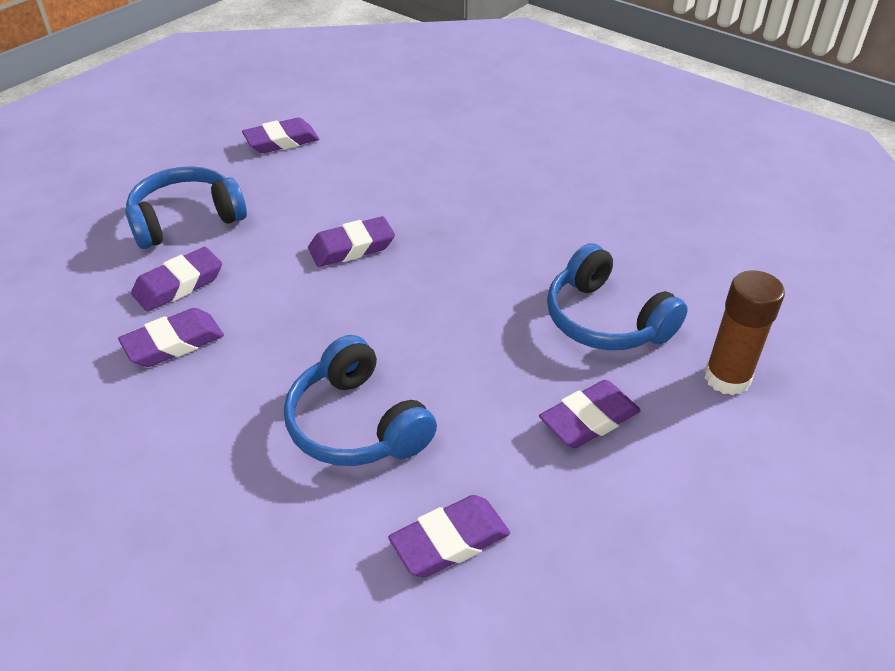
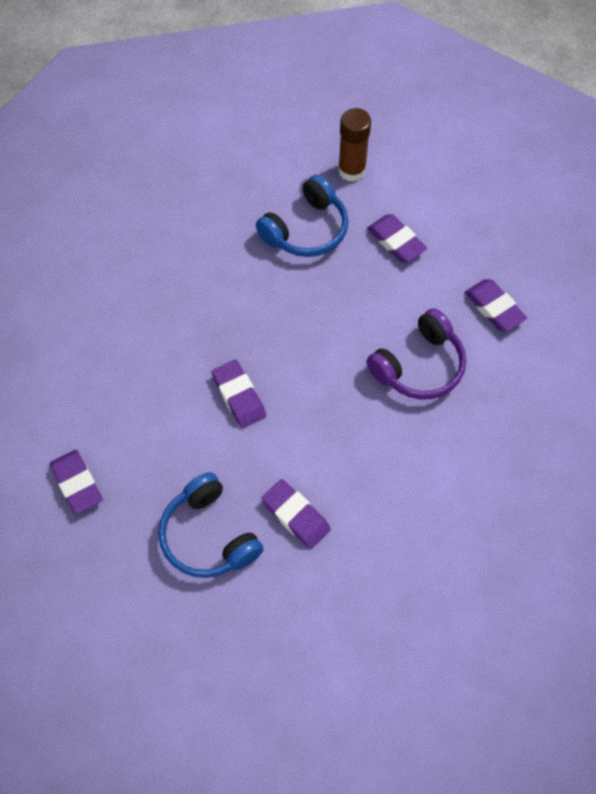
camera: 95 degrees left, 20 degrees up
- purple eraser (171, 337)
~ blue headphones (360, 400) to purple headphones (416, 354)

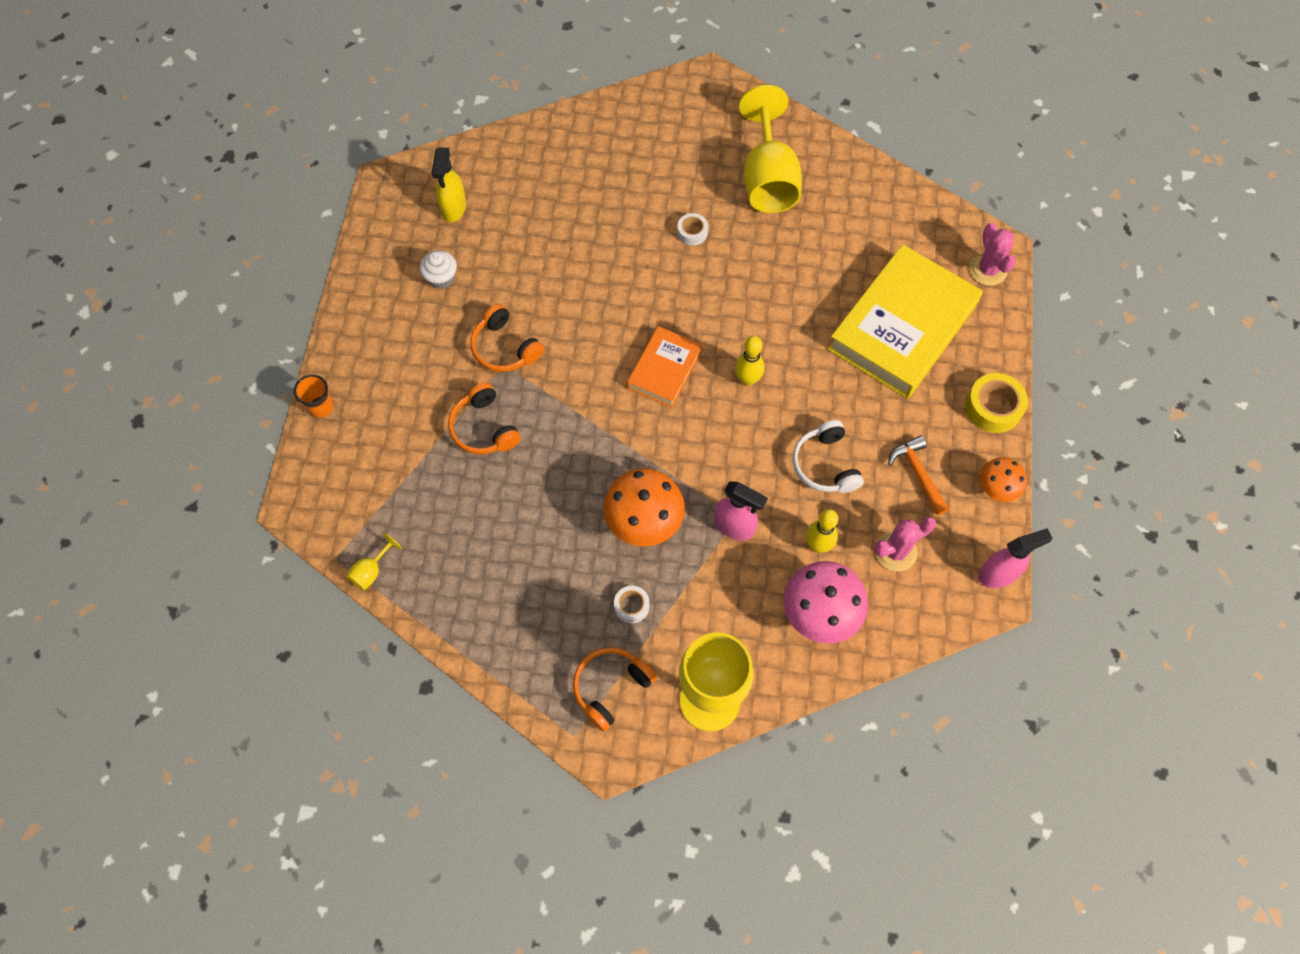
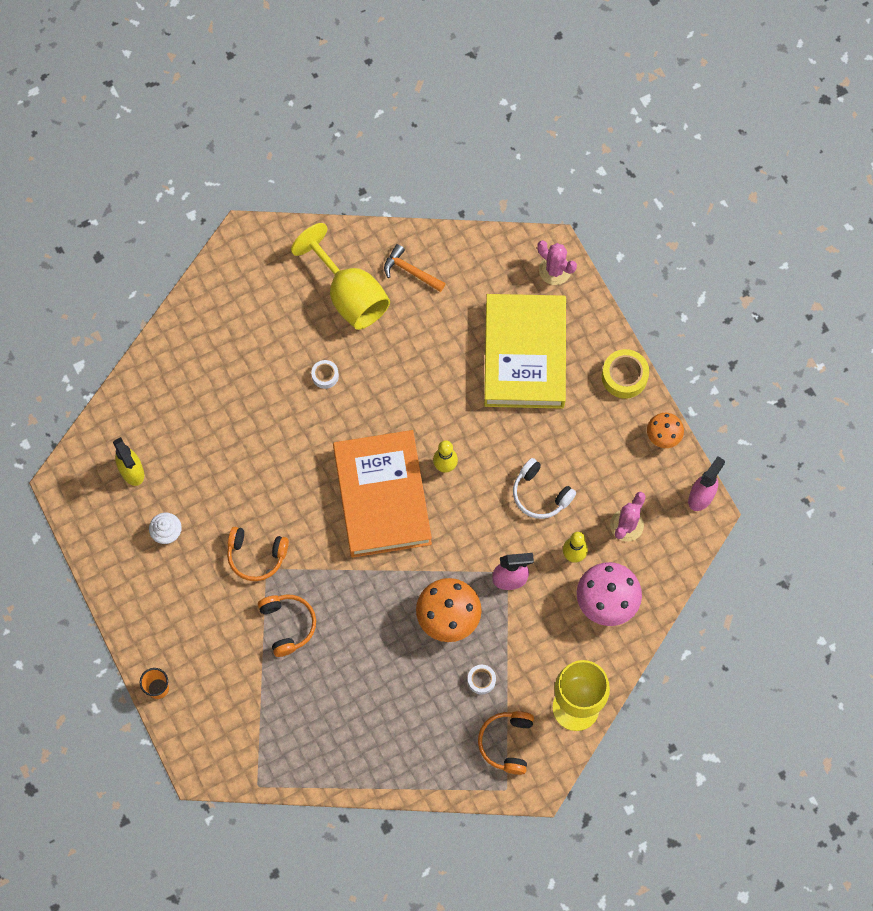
camera: 35 degrees left, 5 degrees up
- yellow goblet (374, 562)
~ orange headphones (484, 418) = (287, 625) 135 degrees counterclockwise
~ orange book (665, 366) = (382, 494) x1.92
~ orange hammer (918, 475) to (415, 268)

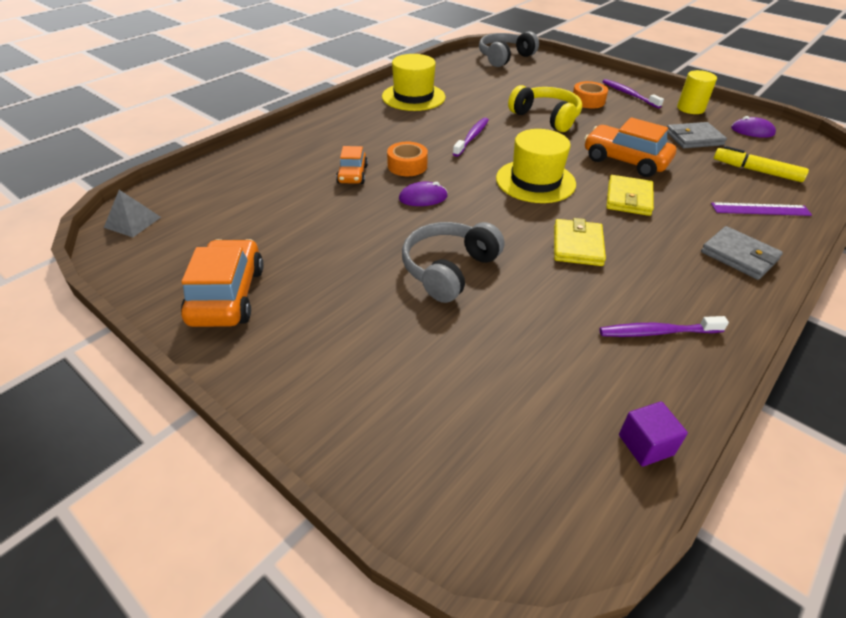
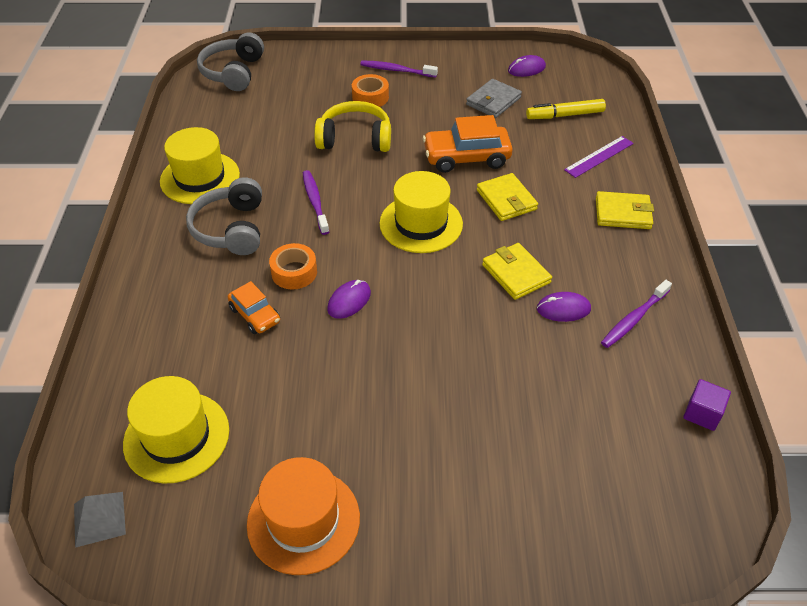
camera: 40 degrees left, 5 degrees up
~ orange car (222, 283) to orange hat (303, 516)
~ grey headphones (453, 262) to (224, 216)
- yellow cylinder (697, 92)
~ grey wallet (742, 253) to yellow wallet (625, 210)
+ yellow hat (176, 429)
+ purple mouse (564, 307)

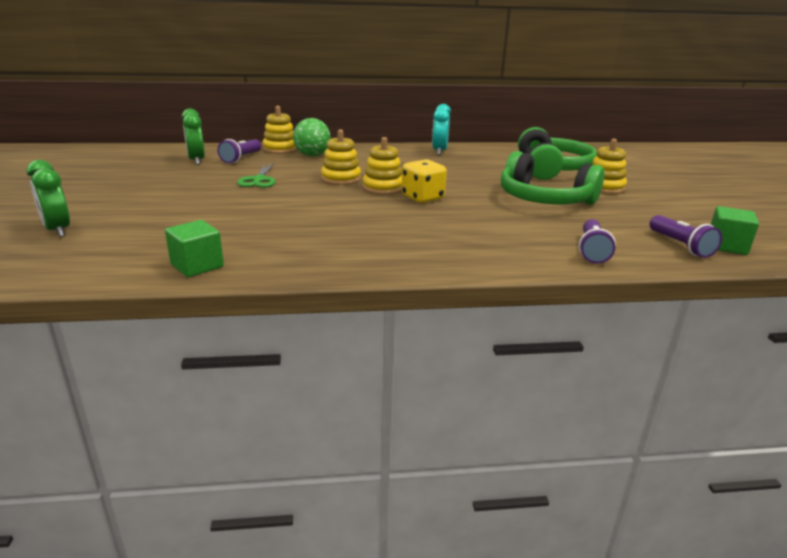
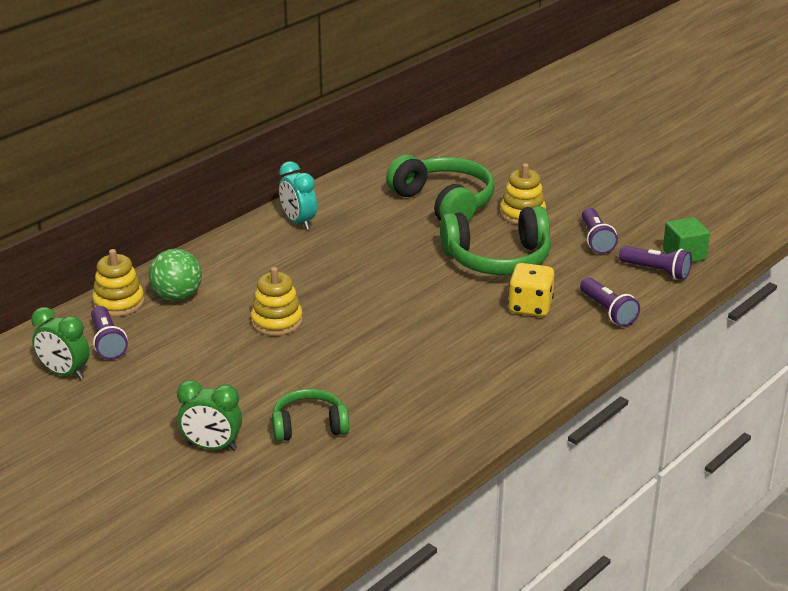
camera: 40 degrees left, 5 degrees up
~ green clock (48, 198) to (209, 415)
- green cube (194, 248)
- green scissors (256, 175)
- yellow stacking toy (382, 166)
~ yellow dice (424, 181) to (531, 290)
+ green headphones (310, 415)
+ purple flashlight (600, 231)

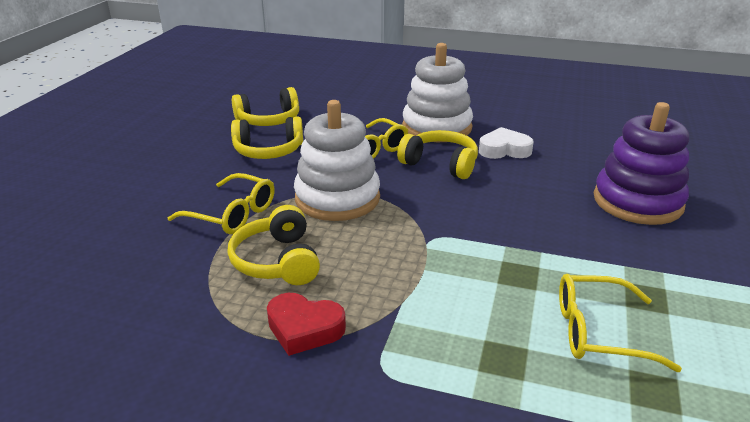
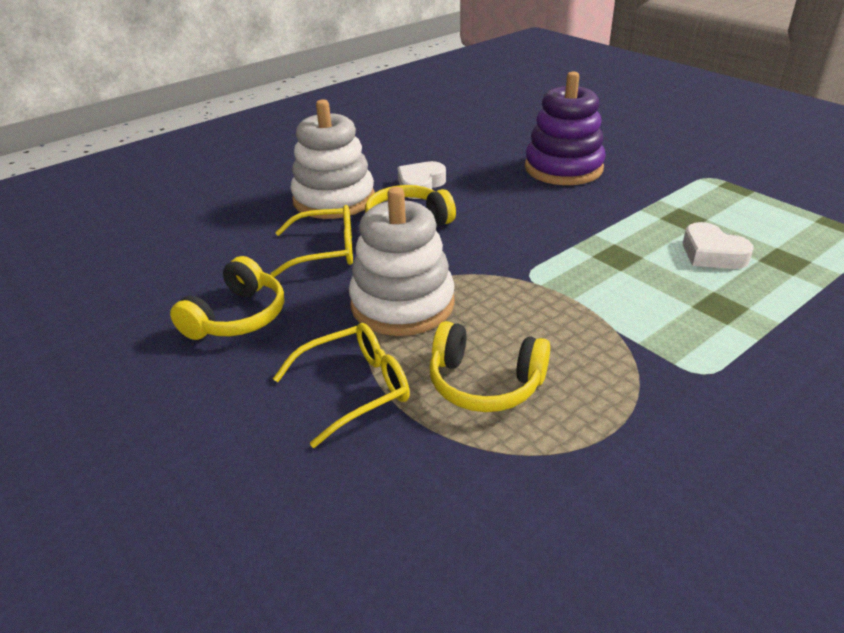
camera: 55 degrees left, 5 degrees up
- yellow headphones (265, 106)
- red heart (306, 324)
~ yellow glasses (620, 323) to white heart (718, 245)

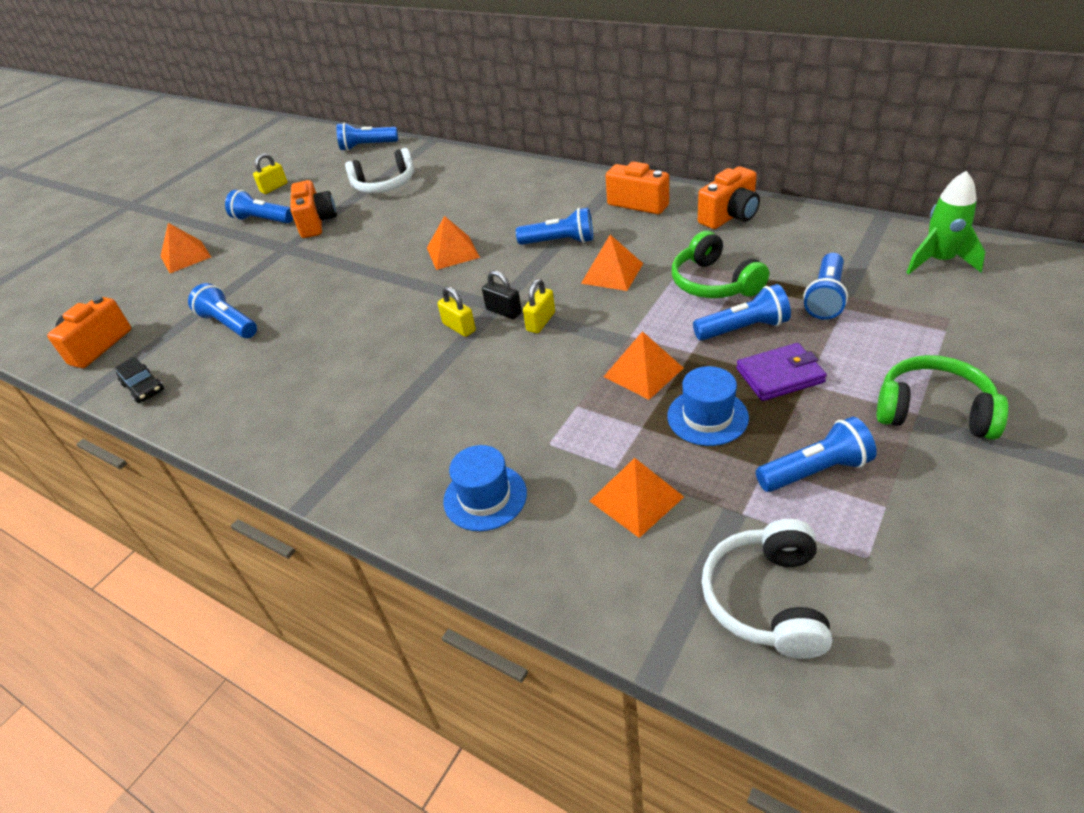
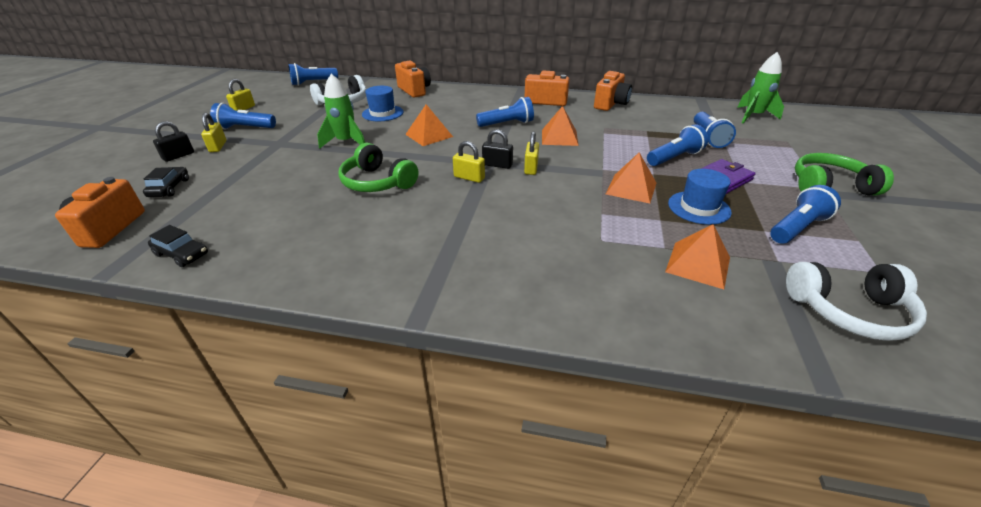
camera: 25 degrees left, 5 degrees down
~ orange pyramid (185, 248) to black padlock (173, 141)
- blue flashlight (222, 310)
~ orange camera (313, 209) to (413, 79)
~ blue hat (485, 488) to (382, 103)
~ green headphones (720, 264) to (378, 167)
~ white headphones (767, 589) = (856, 301) 75 degrees counterclockwise
+ black car (166, 182)
+ yellow padlock (213, 132)
+ green rocket (341, 111)

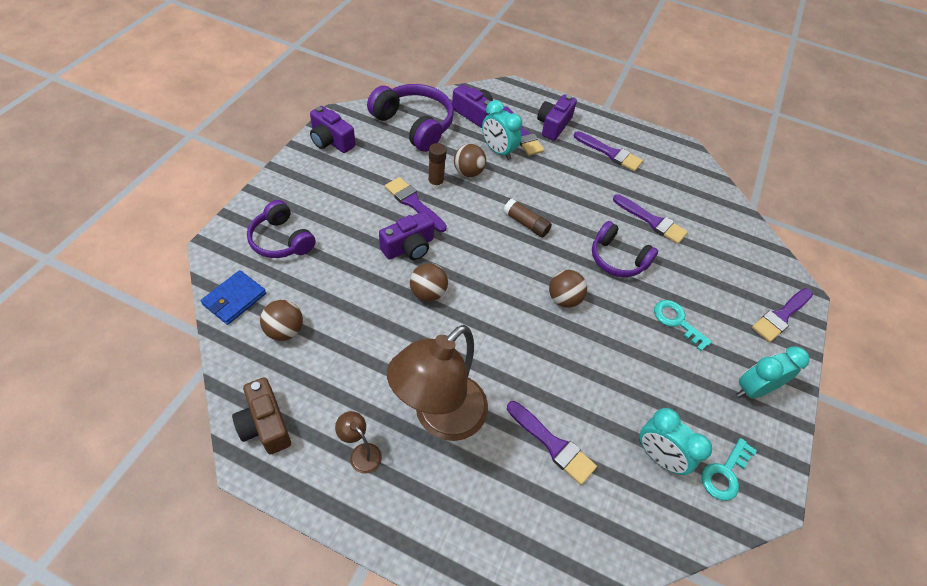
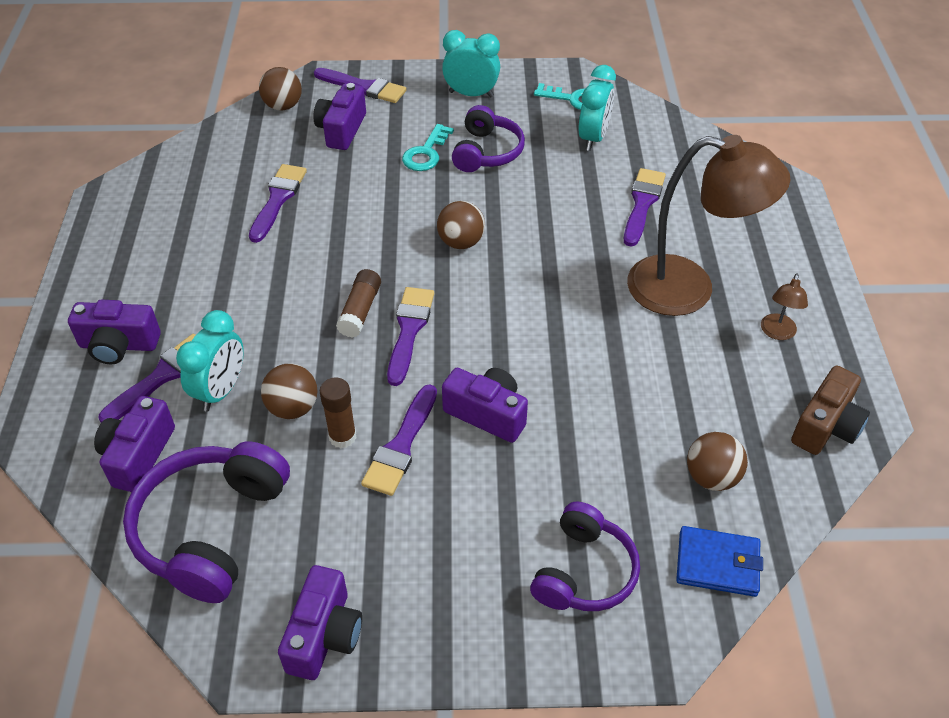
camera: 110 degrees left, 5 degrees down
~ brown ball (429, 282) to (280, 89)
~ purple brush (608, 151) to (410, 336)
~ purple headphones (625, 249) to (488, 138)
~ turquoise clock (773, 372) = (471, 64) 150 degrees clockwise
+ purple camera (339, 116)

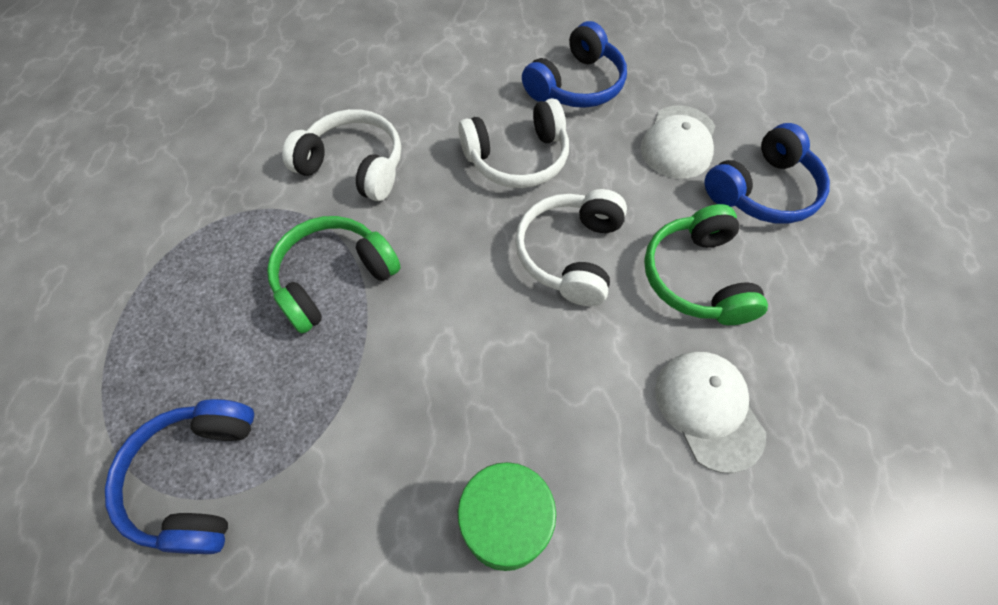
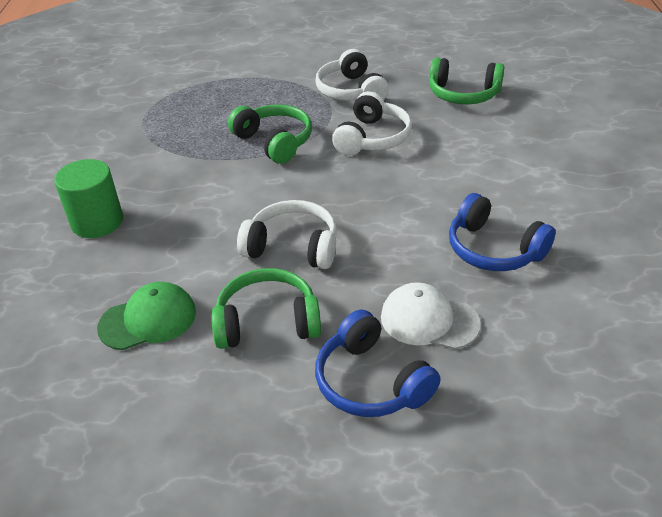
camera: 90 degrees right, 20 degrees down
- blue headphones (179, 476)
~ white headphones (513, 143) to (352, 74)
~ white cap (710, 412) to green cap (146, 316)
+ green headphones (466, 80)

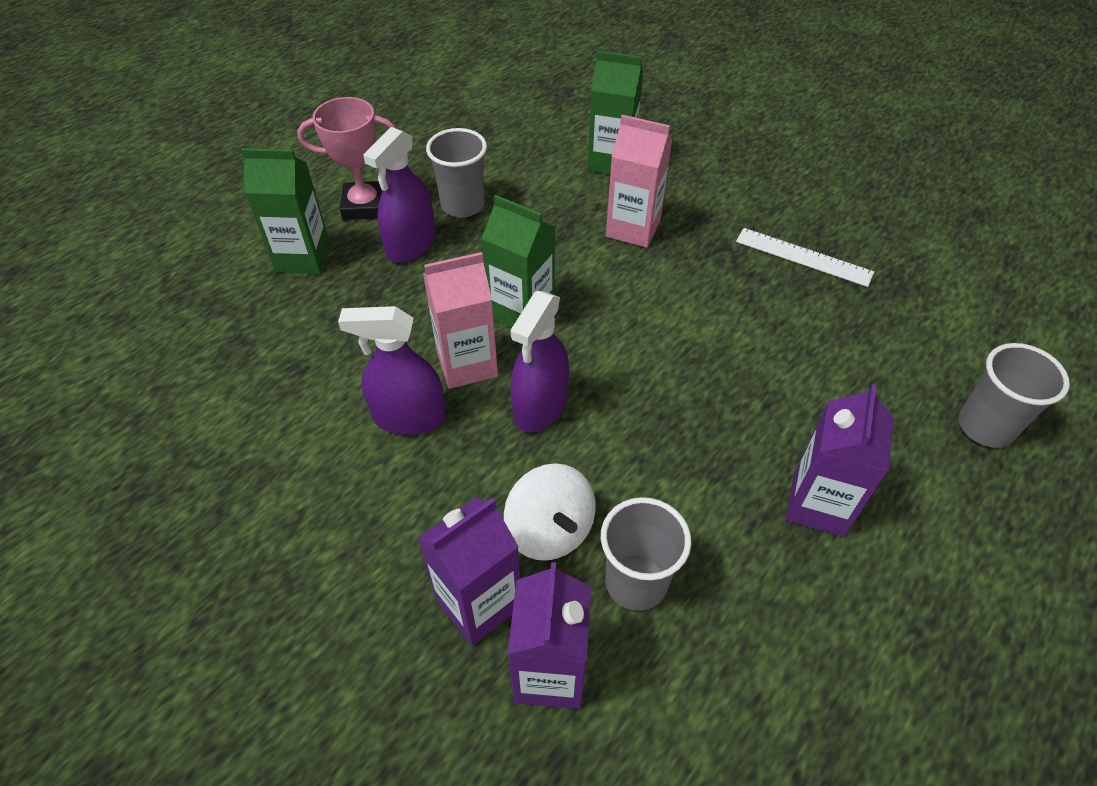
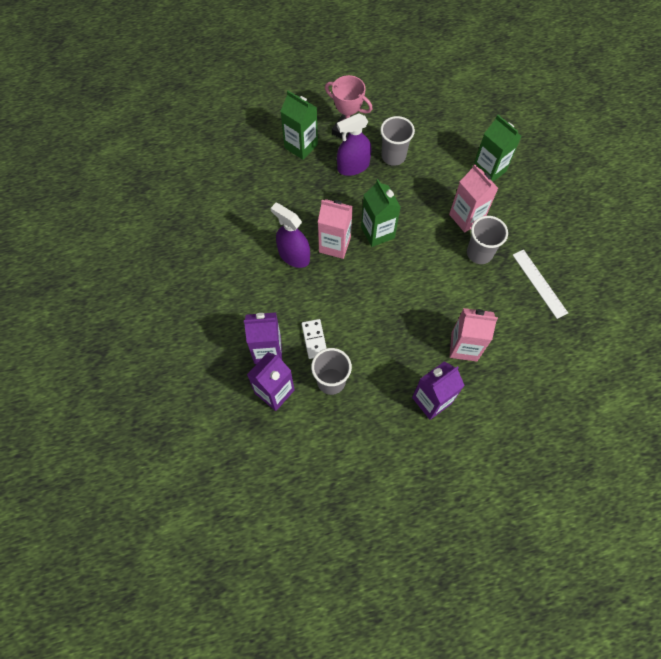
camera: 35 degrees right, 15 degrees up
~ white spinning top (550, 512) to white domino (314, 339)
- purple spray bottle (539, 361)
~ grey cup (1014, 395) to (487, 240)
+ pink carton (474, 335)

